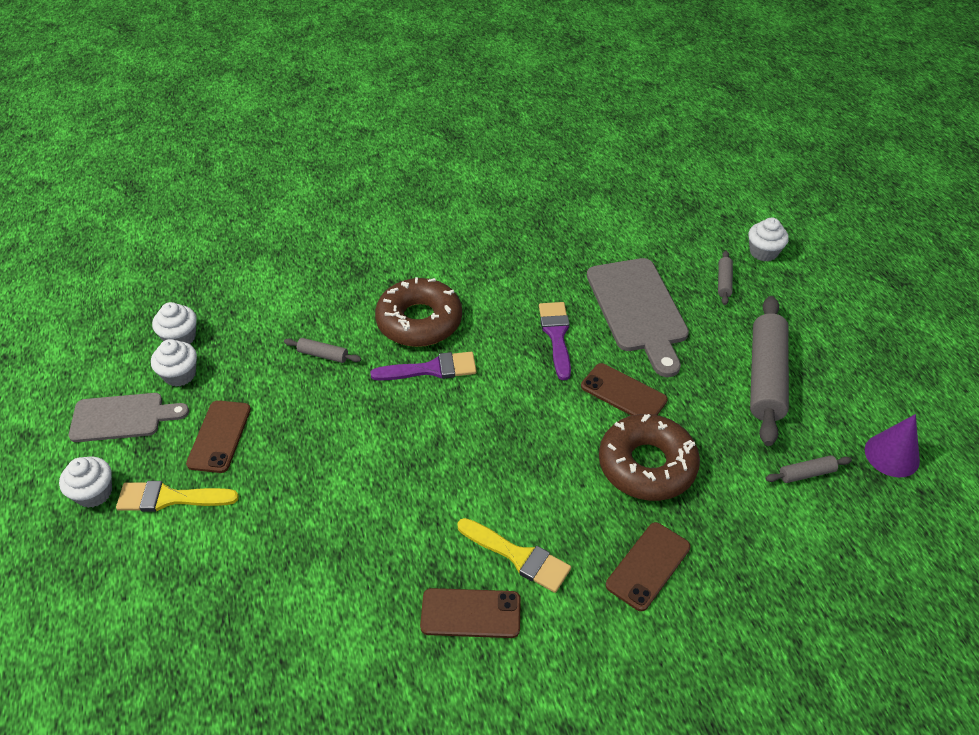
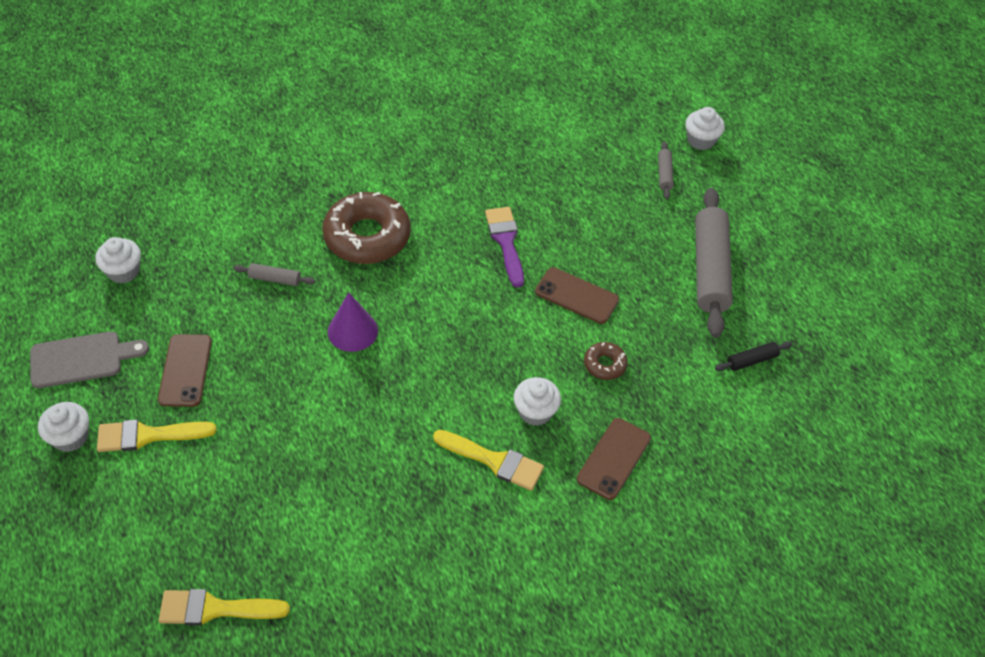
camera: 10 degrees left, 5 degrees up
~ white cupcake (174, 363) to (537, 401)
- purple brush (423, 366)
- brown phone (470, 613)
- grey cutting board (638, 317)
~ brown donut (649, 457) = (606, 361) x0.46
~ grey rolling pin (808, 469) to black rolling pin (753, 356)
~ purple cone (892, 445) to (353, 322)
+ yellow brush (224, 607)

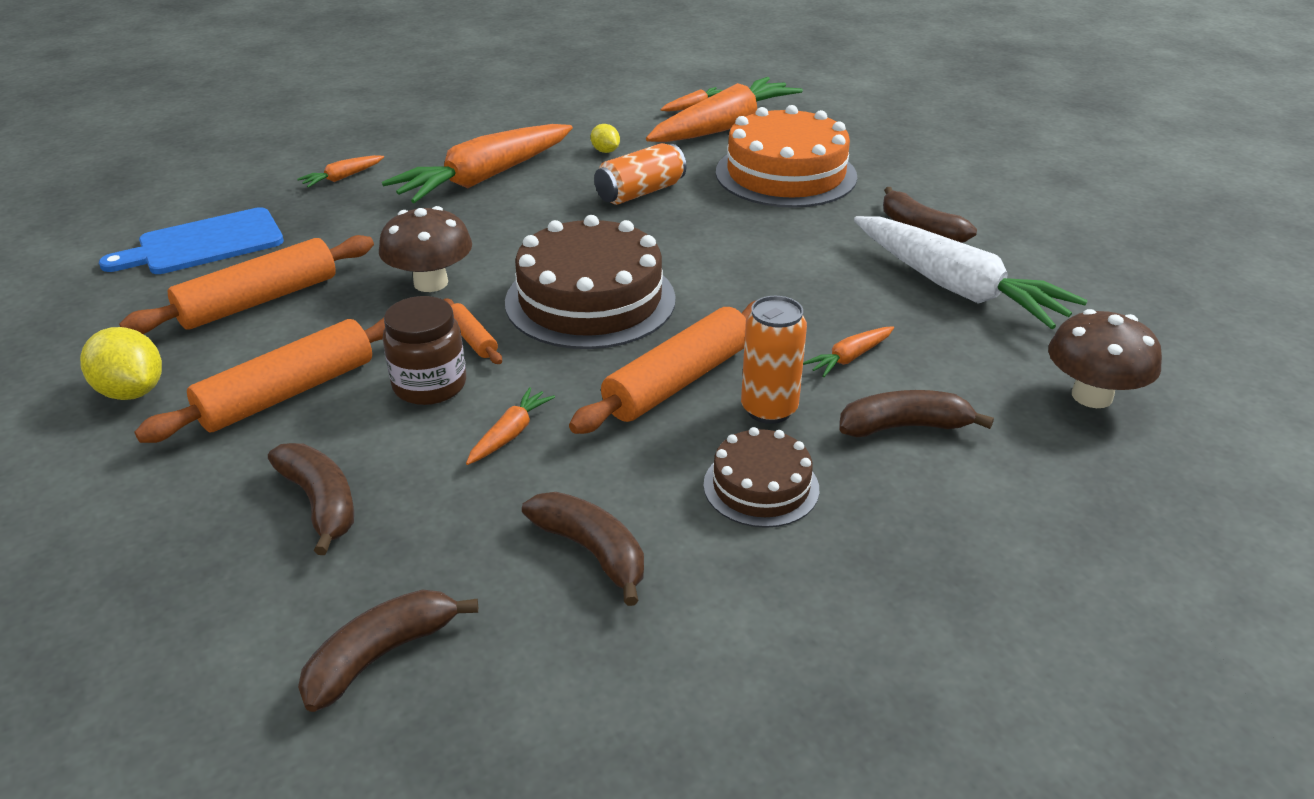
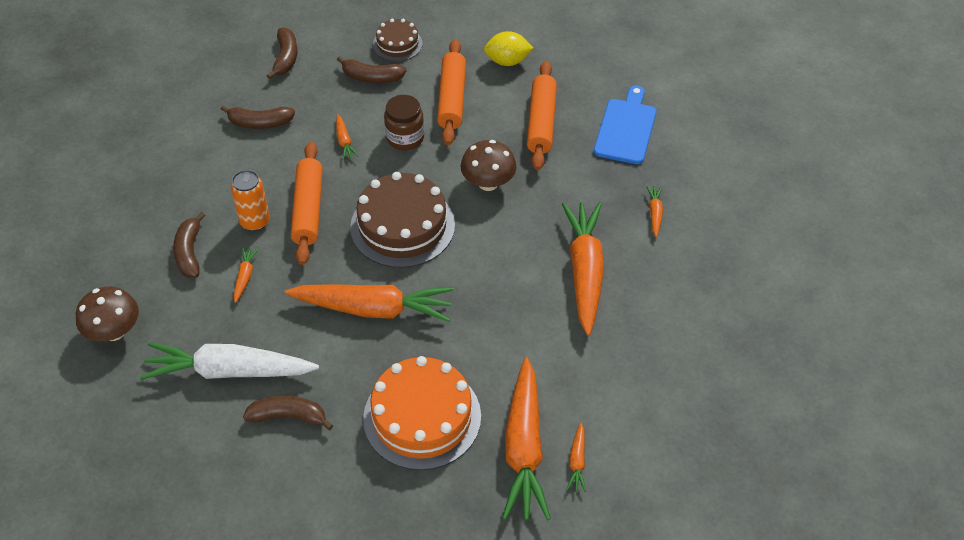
camera: 135 degrees right, 15 degrees up
- orange rolling pin (473, 331)
- yellow lemon (605, 138)
- orange can (640, 174)
~ brown cake (761, 477) to (398, 39)
~ brown banana (916, 413) = (189, 245) 135 degrees clockwise
+ orange carrot (369, 303)

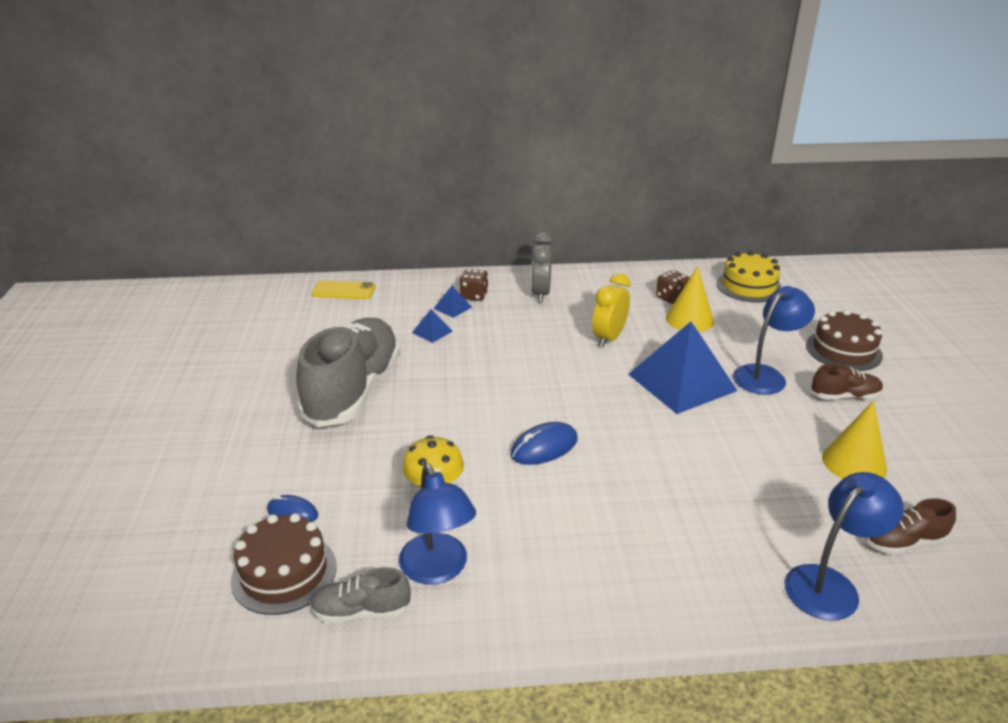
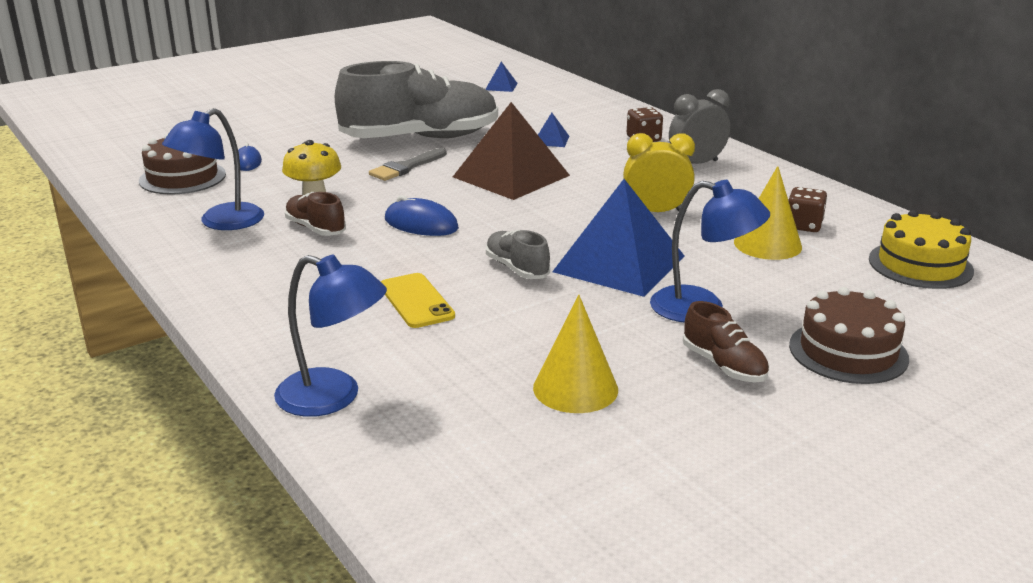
camera: 60 degrees right, 5 degrees down
~ grey shoe (360, 595) to (518, 254)
~ yellow phone (343, 290) to (418, 300)
~ blue pyramid (452, 302) to (502, 77)
~ brown shoe (911, 526) to (315, 214)
+ grey brush (408, 164)
+ brown pyramid (511, 151)

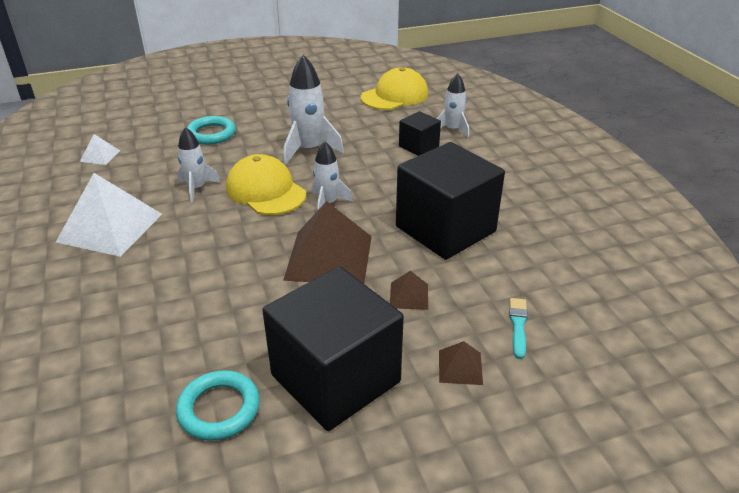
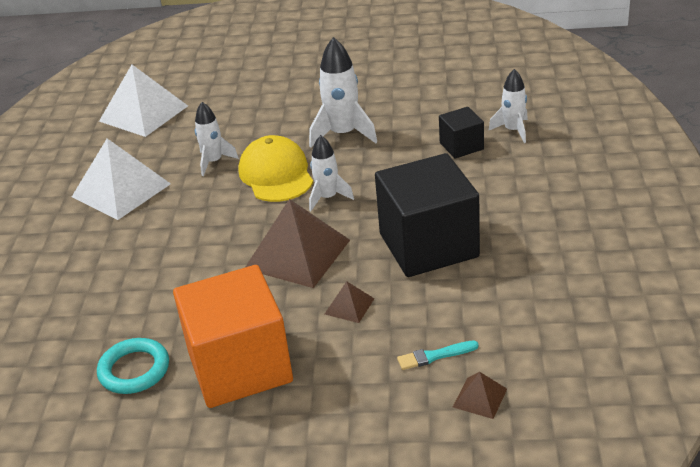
camera: 25 degrees right, 0 degrees up
~ white pyramid (100, 149) = (143, 101) x2.21
- turquoise ring (211, 130)
~ black cube (333, 348) to orange cube (233, 336)
- yellow cap (394, 88)
~ brown pyramid (461, 363) to (480, 395)
~ turquoise brush (518, 328) = (438, 355) 135 degrees counterclockwise

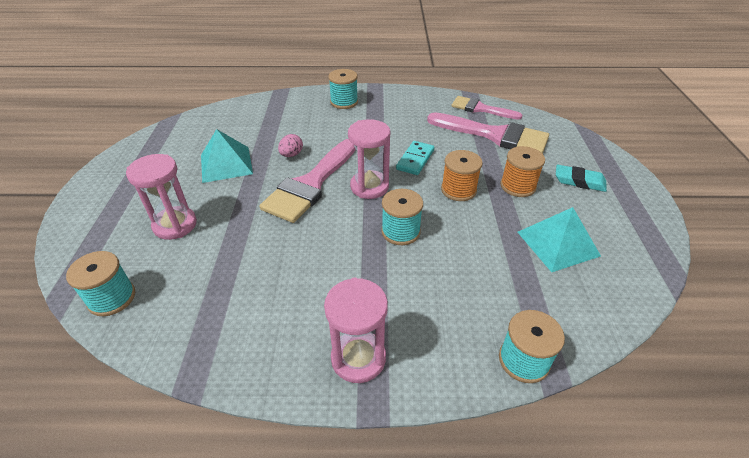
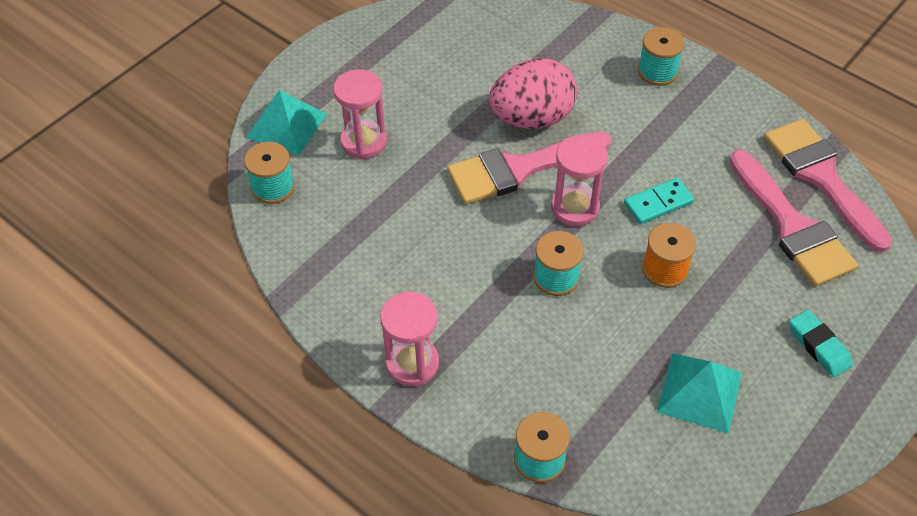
camera: 40 degrees right, 10 degrees up
~ turquoise pyramid (227, 156) to (286, 122)
~ pink egg (290, 145) = (533, 94) x2.46
~ pink brush (487, 108) = (828, 186) x1.62
- orange spool (522, 171)

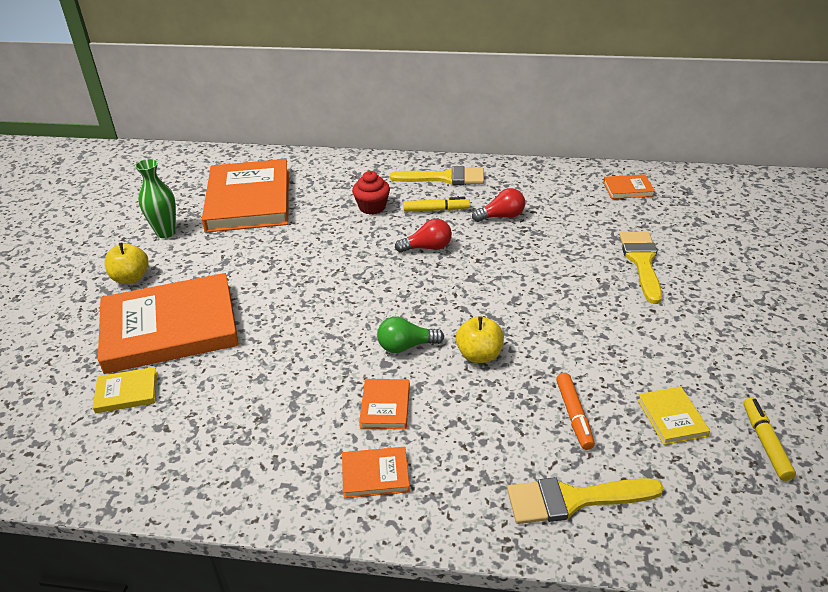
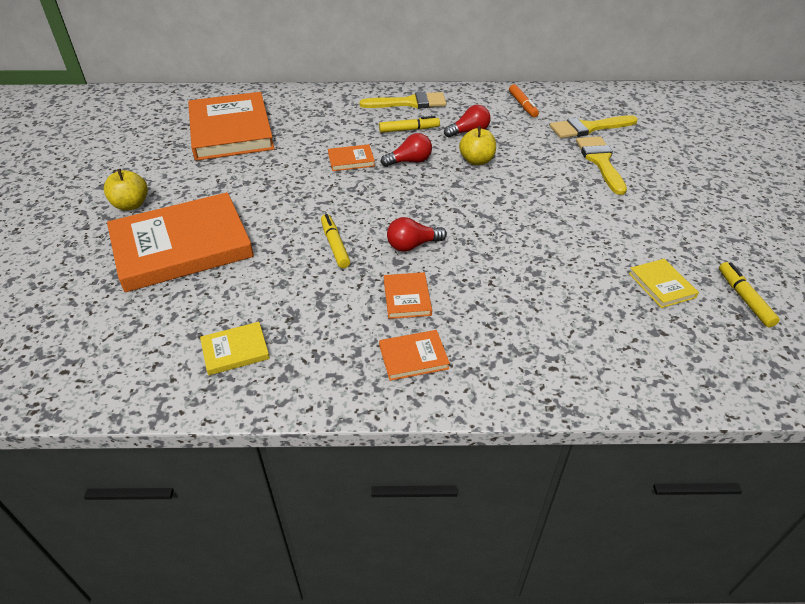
camera: 10 degrees left, 5 degrees up
~ yellow book (125, 390) to (235, 348)
- green vase (155, 198)
- red cupcake (371, 193)
~ green light bulb (410, 334) to red light bulb (417, 234)
~ yellow apple (480, 339) to (477, 145)
~ yellow brush (585, 500) to (594, 126)
~ orange marker (575, 411) to (524, 100)
~ orange book (629, 186) to (351, 157)
+ yellow marker (335, 241)

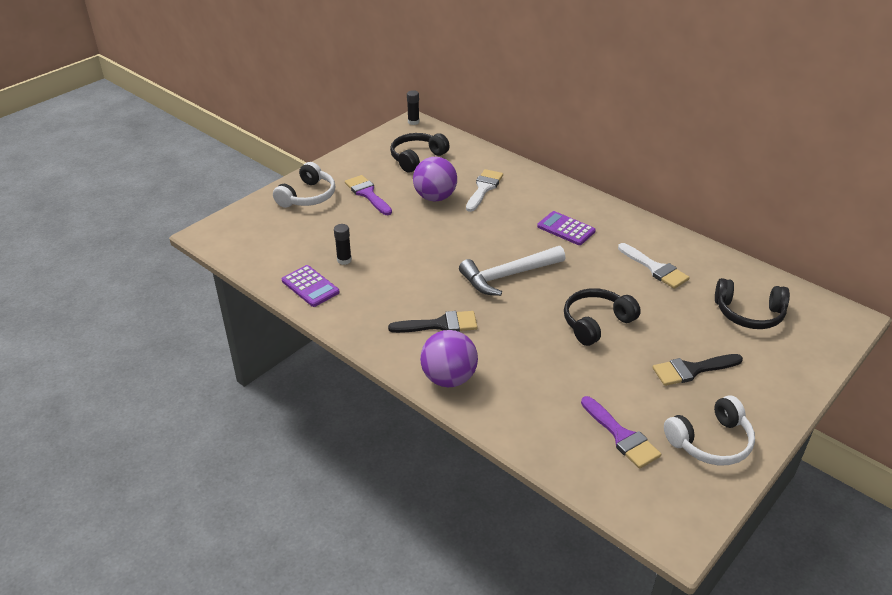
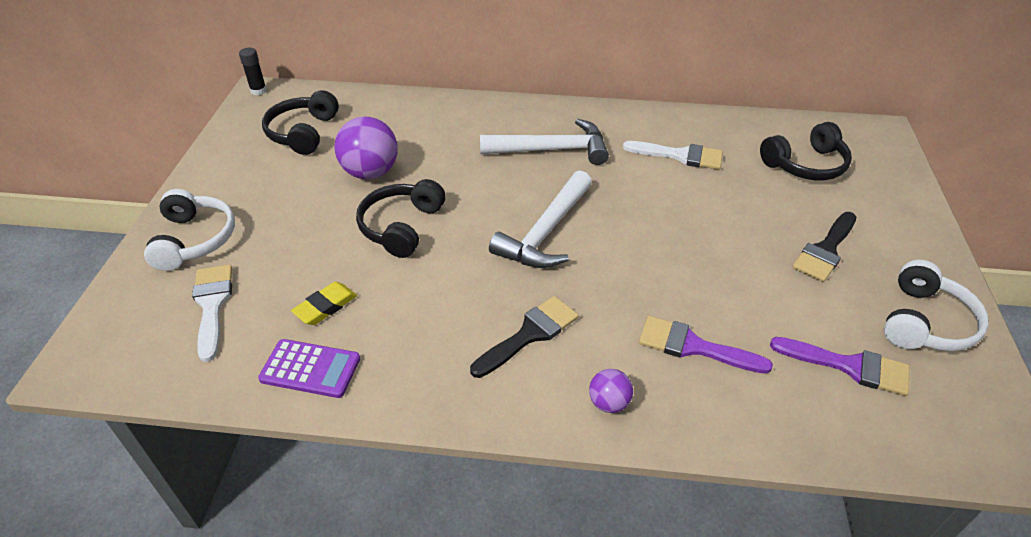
camera: 35 degrees left, 5 degrees up
~ black glue stick (343, 244) to yellow eraser (324, 303)
~ purple brush (368, 195) to (706, 345)
~ purple ball (449, 358) = (611, 391) x0.52
~ white brush (484, 190) to (212, 313)
~ purple calculator (566, 228) to white hammer (544, 142)
~ black headphones (602, 317) to (401, 218)

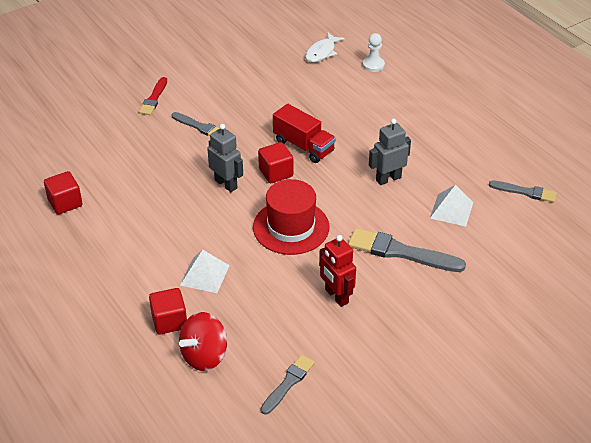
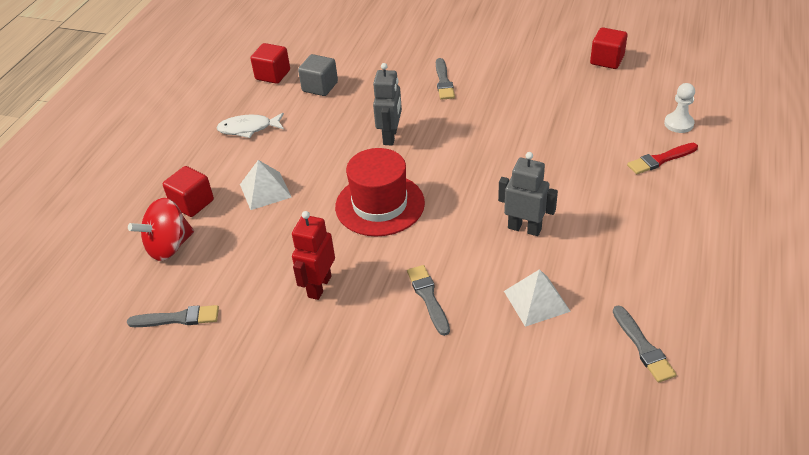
camera: 55 degrees right, 0 degrees up
~ red brush (153, 96) to (662, 158)
~ red spinning top (203, 341) = (161, 229) 45 degrees counterclockwise
~ red cube (275, 162) to (609, 48)
- red truck (304, 133)
~ white fish (325, 47) to (250, 125)
~ grey brush (407, 250) = (428, 300) x0.60
+ grey cube (318, 75)

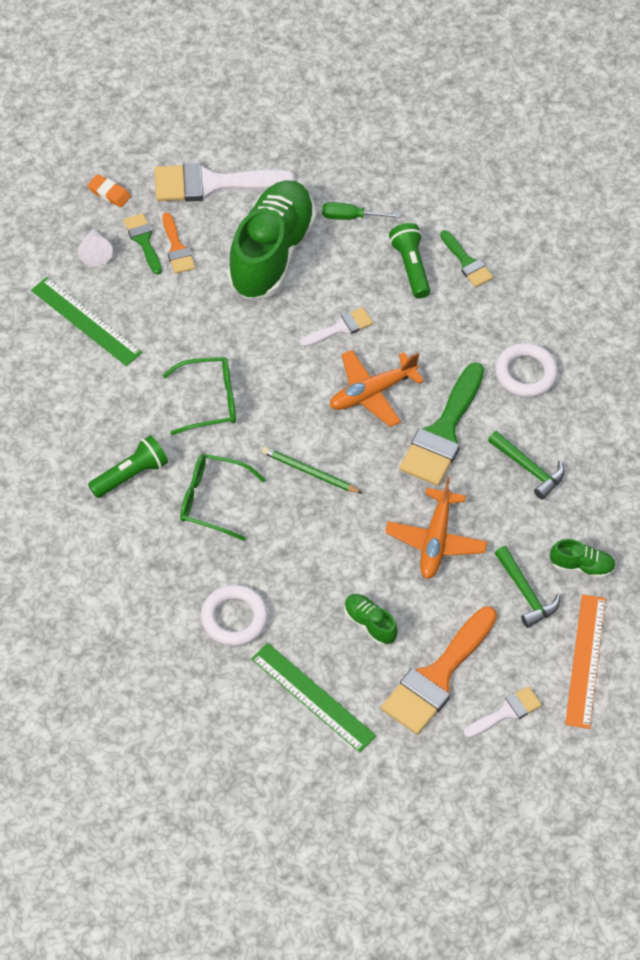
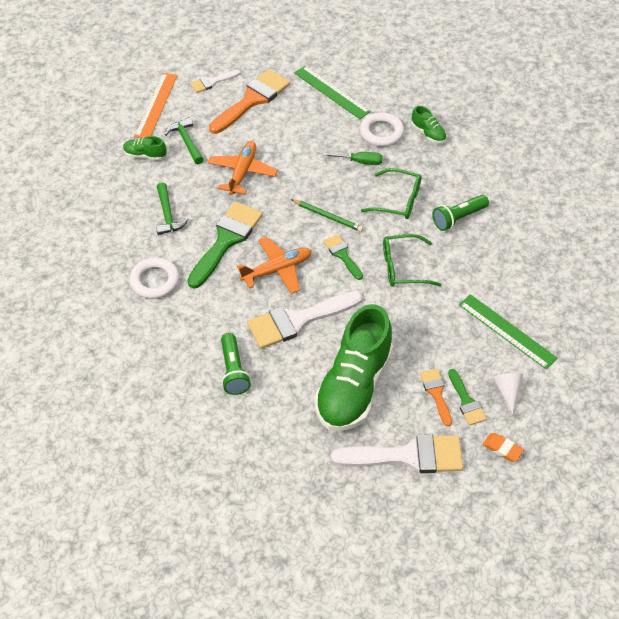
camera: 175 degrees left, 5 degrees down
~ white brush (336, 327) = (304, 320) x1.91
~ green screwdriver (361, 211) to (353, 158)
~ green shoe (371, 619) to (429, 124)
~ green brush (466, 258) to (343, 257)
~ green hammer (526, 465) = (172, 208) 150 degrees counterclockwise

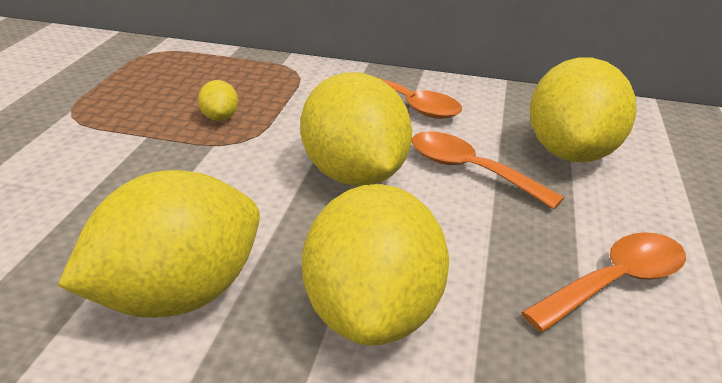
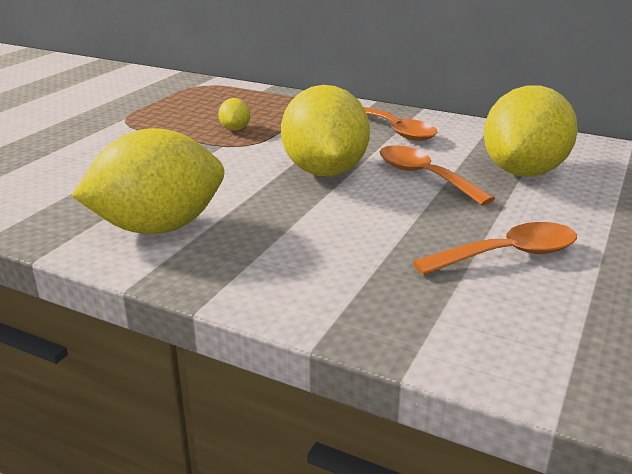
camera: 15 degrees right, 5 degrees down
- yellow lemon (375, 264)

